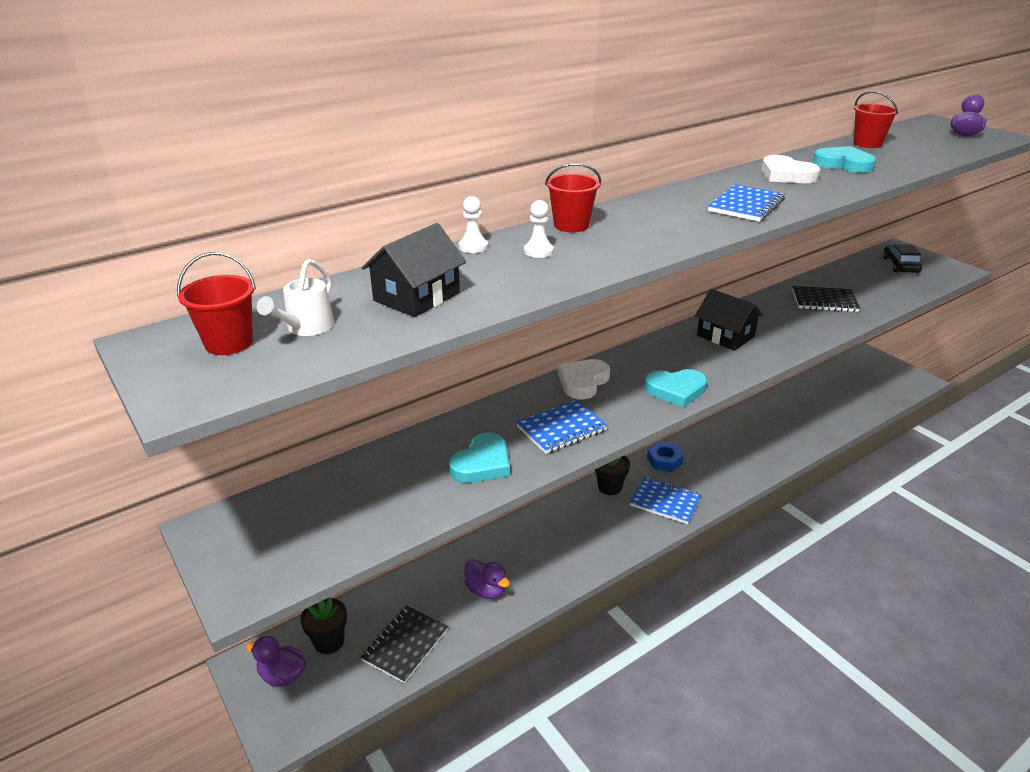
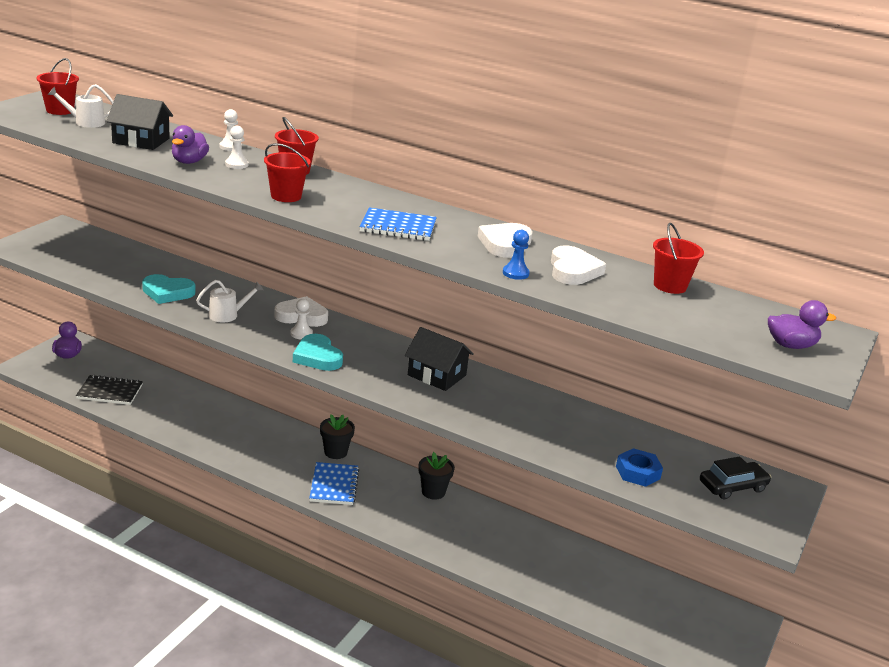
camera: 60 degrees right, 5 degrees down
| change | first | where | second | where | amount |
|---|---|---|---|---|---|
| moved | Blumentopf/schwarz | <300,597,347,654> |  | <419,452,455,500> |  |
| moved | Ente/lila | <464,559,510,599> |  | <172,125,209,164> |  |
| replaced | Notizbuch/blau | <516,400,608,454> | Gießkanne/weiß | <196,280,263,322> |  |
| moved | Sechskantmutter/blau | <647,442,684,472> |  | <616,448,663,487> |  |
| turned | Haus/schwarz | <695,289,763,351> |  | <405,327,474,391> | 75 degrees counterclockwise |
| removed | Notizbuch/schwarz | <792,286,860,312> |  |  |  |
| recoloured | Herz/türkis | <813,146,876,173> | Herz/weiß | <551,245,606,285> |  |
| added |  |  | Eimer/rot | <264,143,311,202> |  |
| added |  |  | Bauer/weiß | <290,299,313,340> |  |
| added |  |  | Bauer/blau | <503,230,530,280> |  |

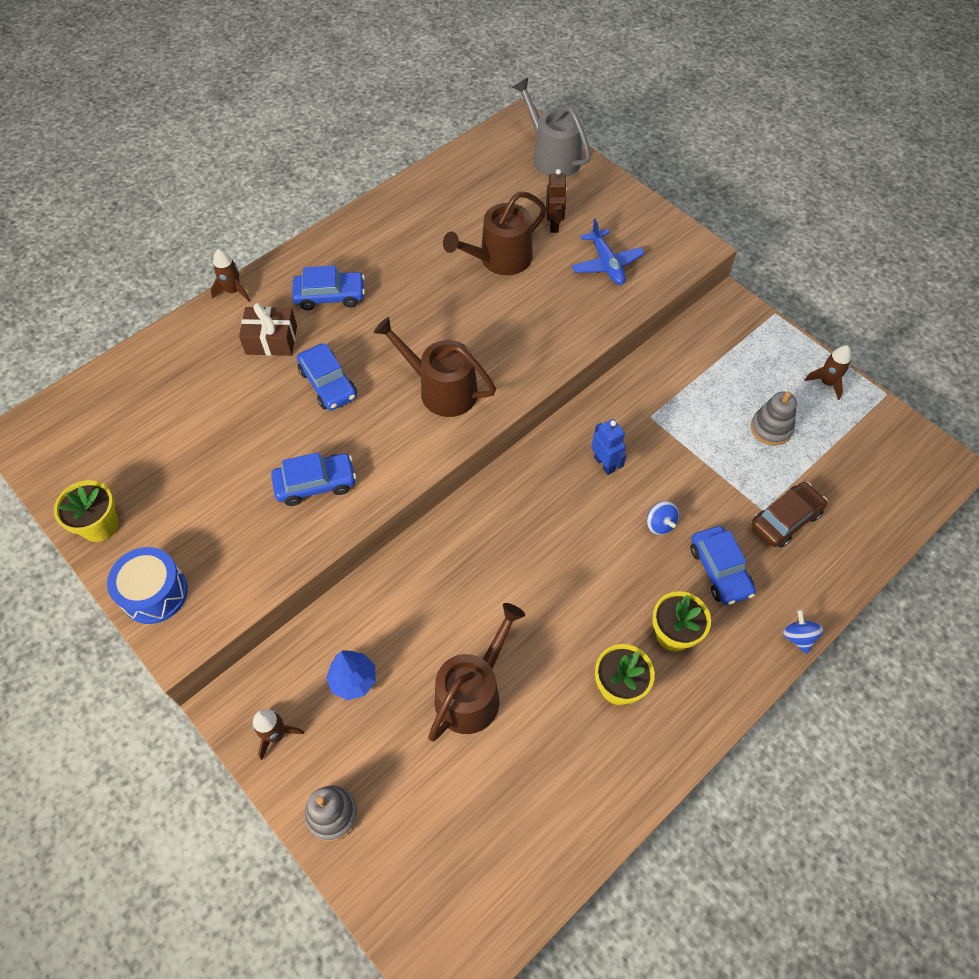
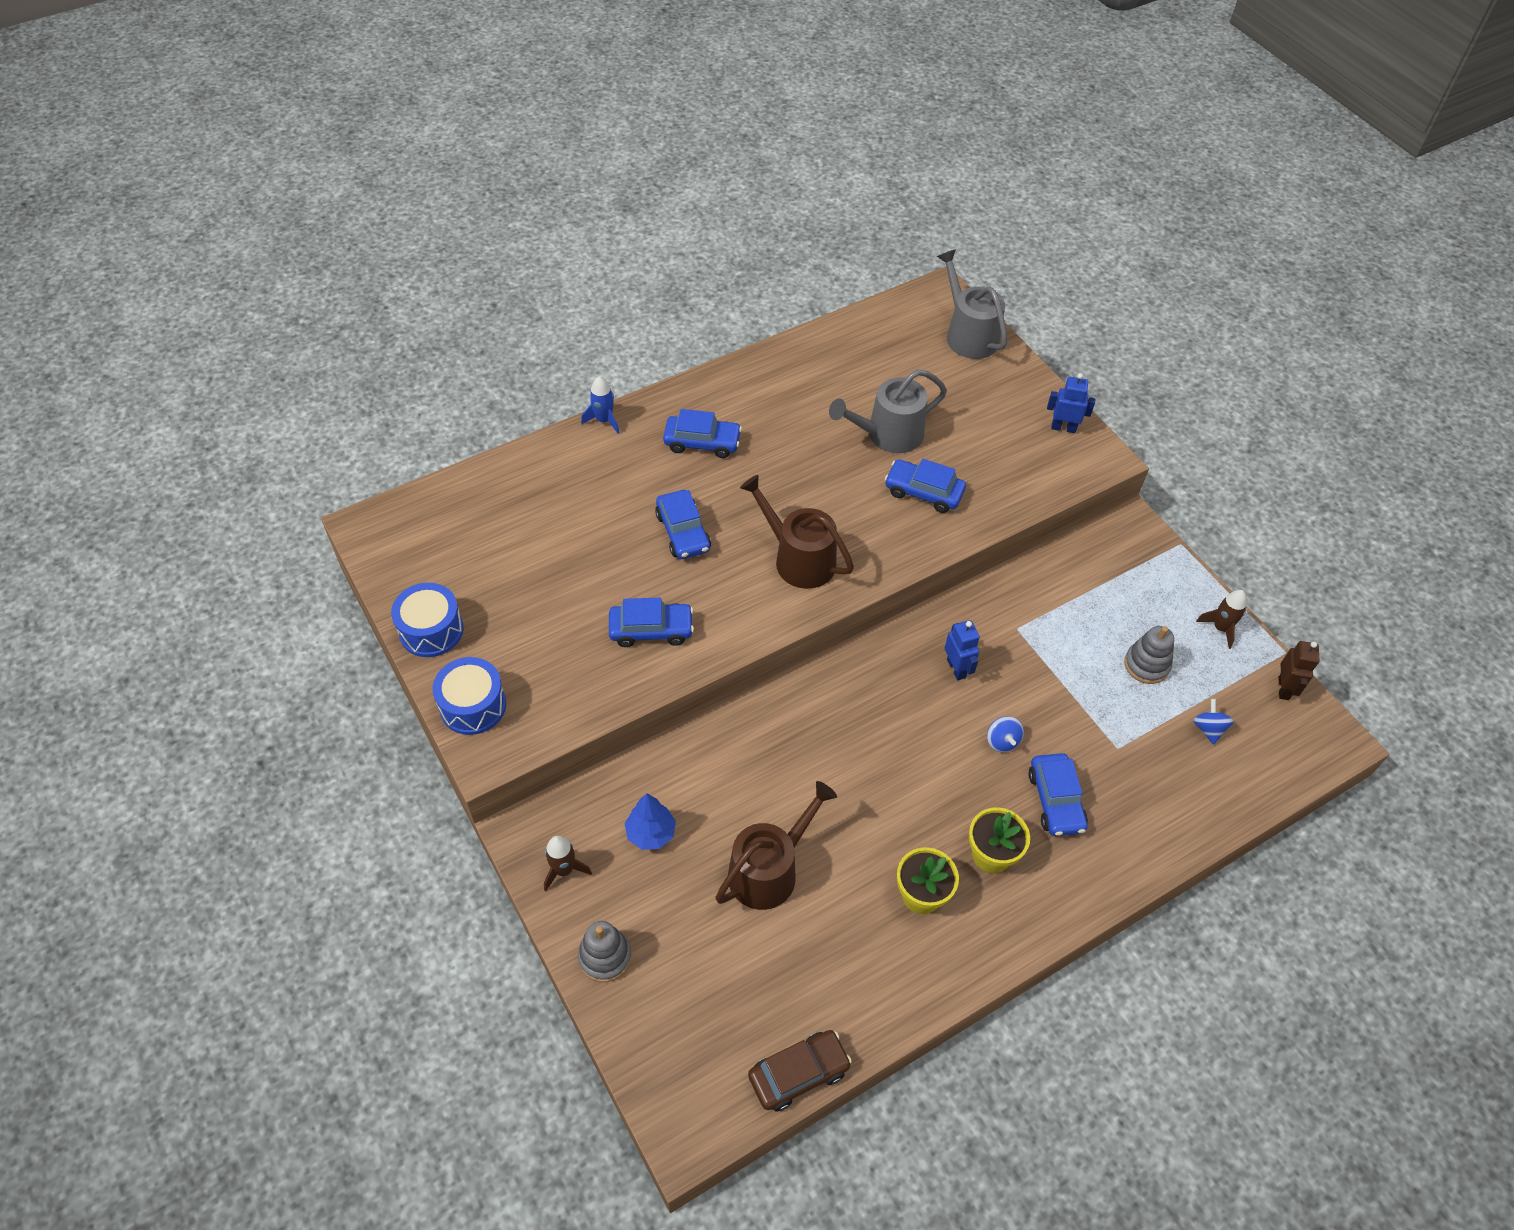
camera: 10 degrees right, 5 degrees down
| change | first | where | second | where | amount |
|---|---|---|---|---|---|
| replaced | Blumentopf/gelb | <54,480,119,542> | Trommel/blau | <391,583,464,657> |  |
| recoloured | Rakete/braun | <210,249,250,301> | Rakete/blau | <581,376,619,434> |  |
| removed | Geschenk/braun | <239,303,297,356> |  |  |  |
| recoloured | Gießkanne/braun | <443,192,547,275> | Gießkanne/grau | <829,369,947,453> |  |
| moved | Roboter/braun | <546,169,567,233> |  | <1279,641,1320,700> |  |
| removed | Flugzeug/blau | <572,218,645,285> |  |  |  |
| moved | Auto/braun | <751,482,827,548> |  | <748,1030,852,1112> |  |
| moved | Kreisel/blau | <783,609,824,654> |  | <1193,699,1234,745> |  |
| added |  |  | Auto/blau | <885,459,966,513> |  |
| added |  |  | Roboter/blau | <1047,373,1095,433> |  |

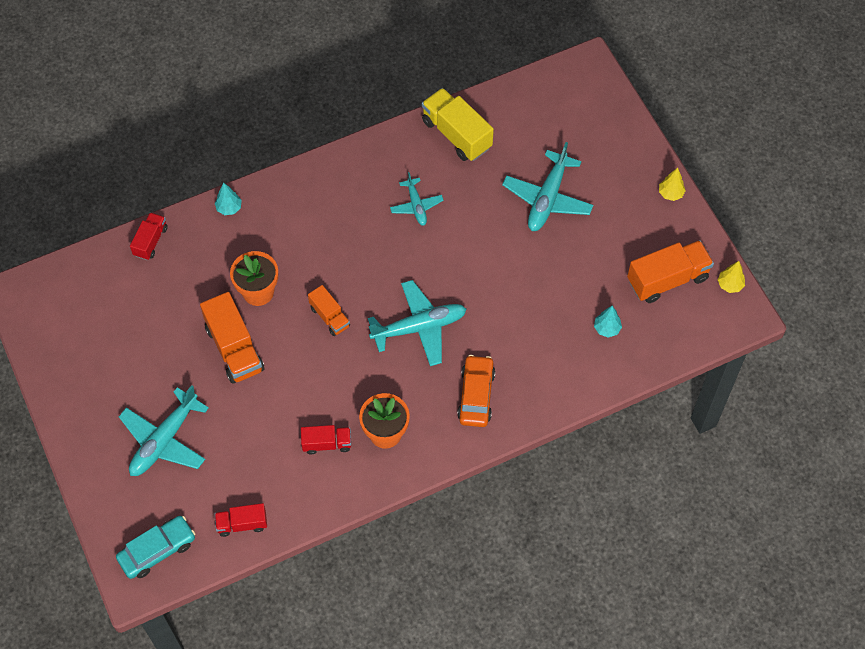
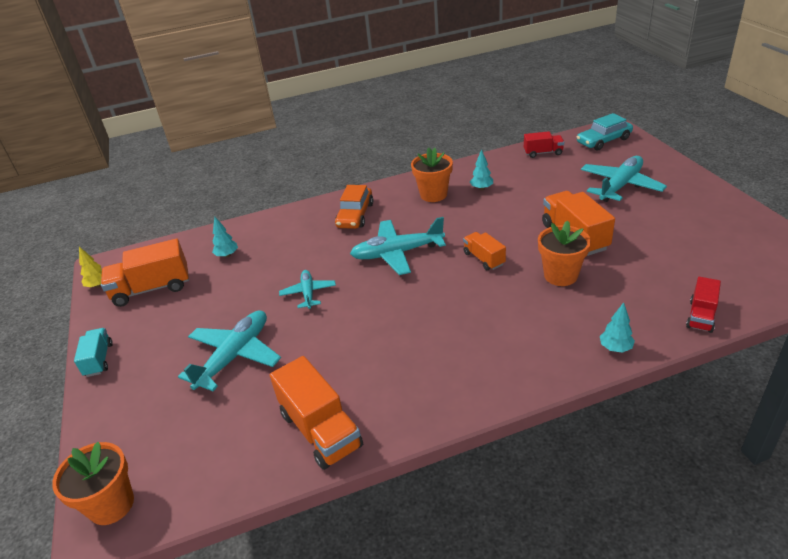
camera: 170 degrees left, 25 degrees down
| change | first | where | second | where | amount |
|---|---|---|---|---|---|
| replaced | Lastwagen/rot | <301,425,351,454> | Baum/türkis | <470,149,493,190> |  |
| moved | Flugzeug/türkis | <390,172,444,226> |  | <279,270,336,309> |  |
| recoloured | Lastwagen/gelb | <422,88,494,161> | Lastwagen/orange | <270,356,363,470> |  |
| replaced | Baum/gelb | <659,168,686,201> | Lastwagen/türkis | <74,328,113,377> |  |
| added |  |  | Blumentopf/orange | <52,442,134,525> |  |

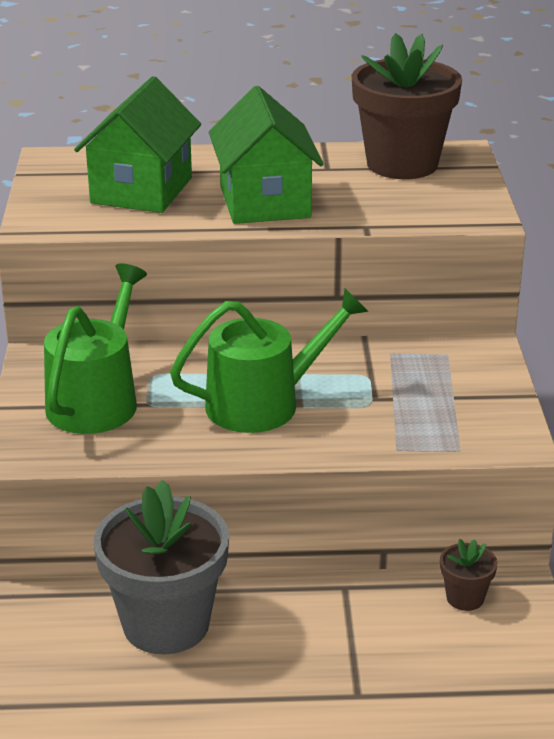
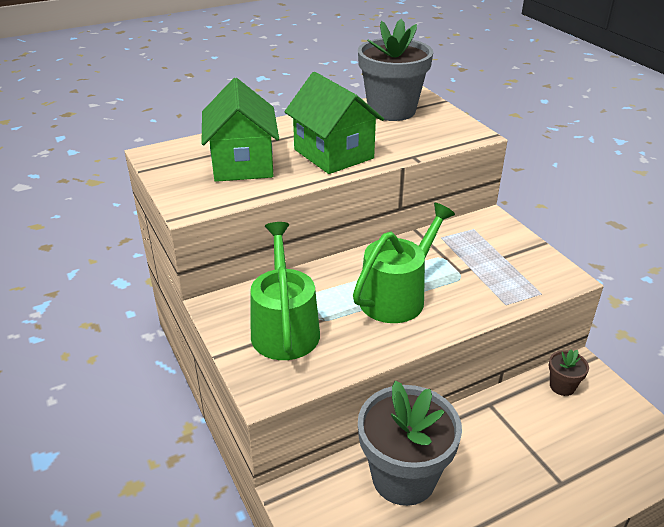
camera: 25 degrees left, 5 degrees up
| change | first | where | second | where | amount |
|---|---|---|---|---|---|
| recoloured | Blumentopf/braun | <352,33,462,179> | Blumentopf/grau | <358,19,433,121> |  |

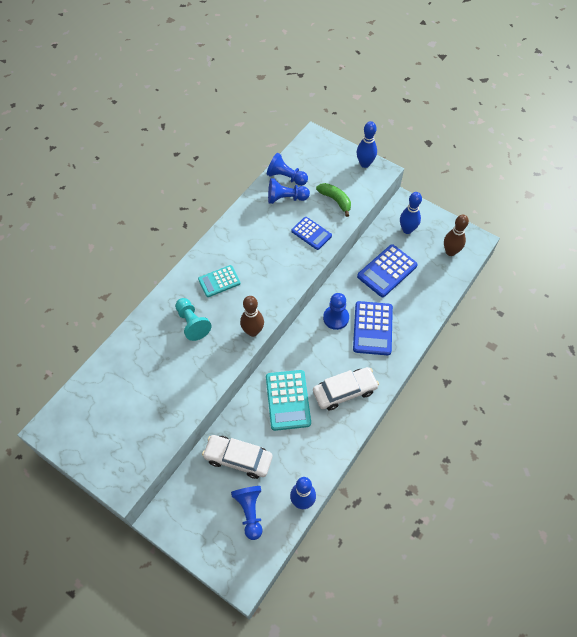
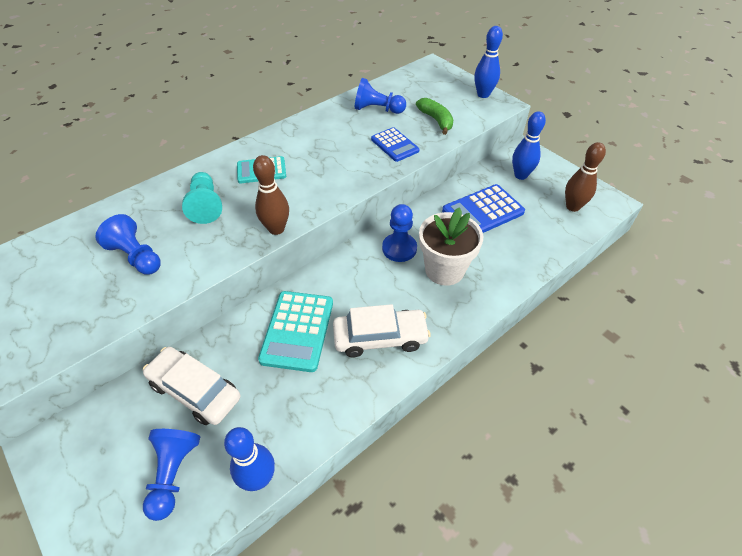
camera: 15 degrees right, 10 degrees down
| change | first | where | second | where | amount |
|---|---|---|---|---|---|
| moved | Bauer/blau | <267,153,308,186> |  | <95,214,161,275> |  |
| replaced | Taschenrechner/blau | <353,301,393,355> | Blumentopf/weiß | <419,208,483,286> |  |

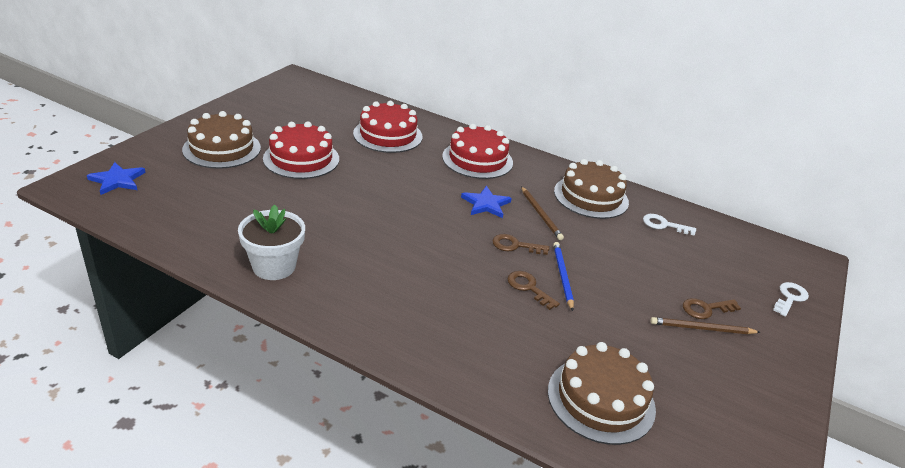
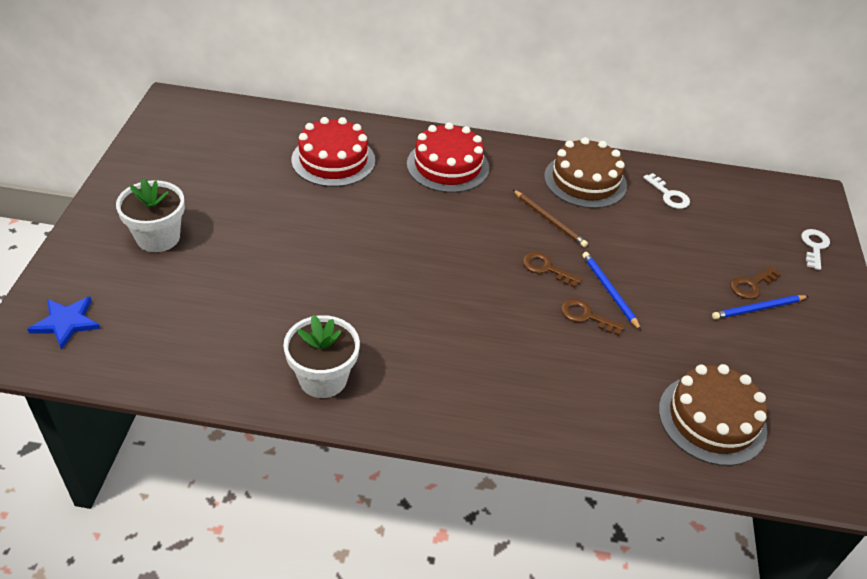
camera: 20 degrees left, 10 degrees up
| change | first | where | second | where | amount |
|---|---|---|---|---|---|
| replaced | Kuchen/braun | <182,111,261,169> | Blumentopf/weiß | <116,178,185,252> |  |
| removed | Kuchen/rot | <263,121,339,179> |  |  |  |
| removed | Stern/blau | <461,186,512,218> |  |  |  |
| turned | Schlüssel/braun | <492,234,549,255> |  | <522,252,582,288> | 45 degrees clockwise |
| turned | Schlüssel/weiß | <643,214,696,236> |  | <643,173,690,209> | 120 degrees counterclockwise |
| recoloured | Bleistift/braun | <650,317,760,334> | Bleistift/blau | <712,295,808,319> |  |

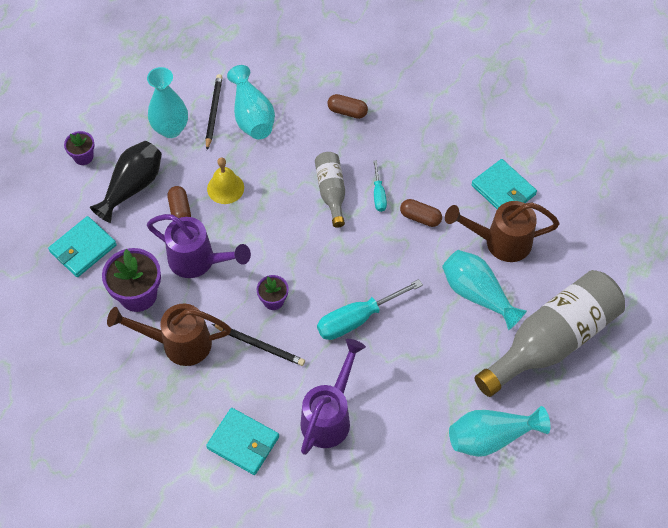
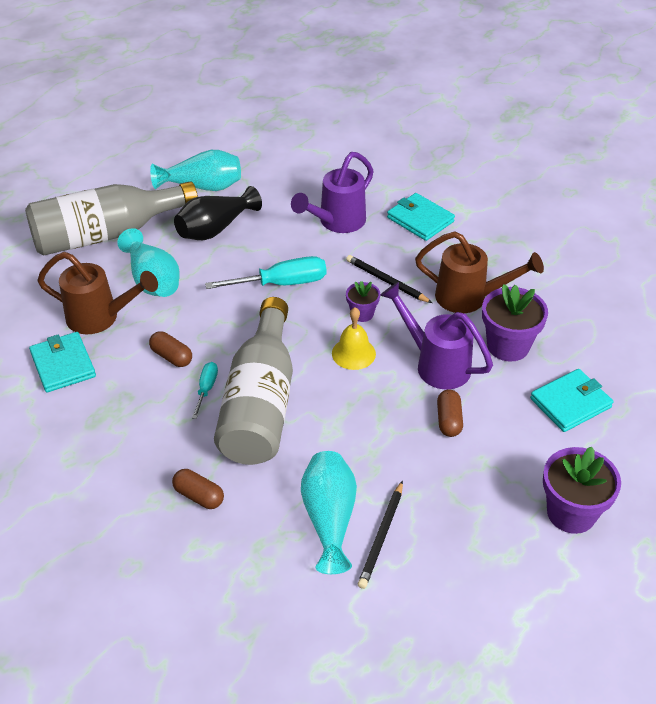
camera: 165 degrees left, 15 degrees down
| change | first | where | second | where | amount |
|---|---|---|---|---|---|
| resized | Blumentopf/lila | <64,131,95,165> |  | <543,447,621,534> | x1.80 |
| moved | Vase/schwarz | <90,141,162,223> |  | <174,186,262,240> |  |
| removed | Vase/türkis | <147,67,188,138> |  |  |  |
| moved | Glocke/gelb | <207,157,244,204> |  | <332,307,376,370> |  |
| resized | Flasche/grau | <315,152,345,228> |  | <214,297,293,465> | x1.99 |

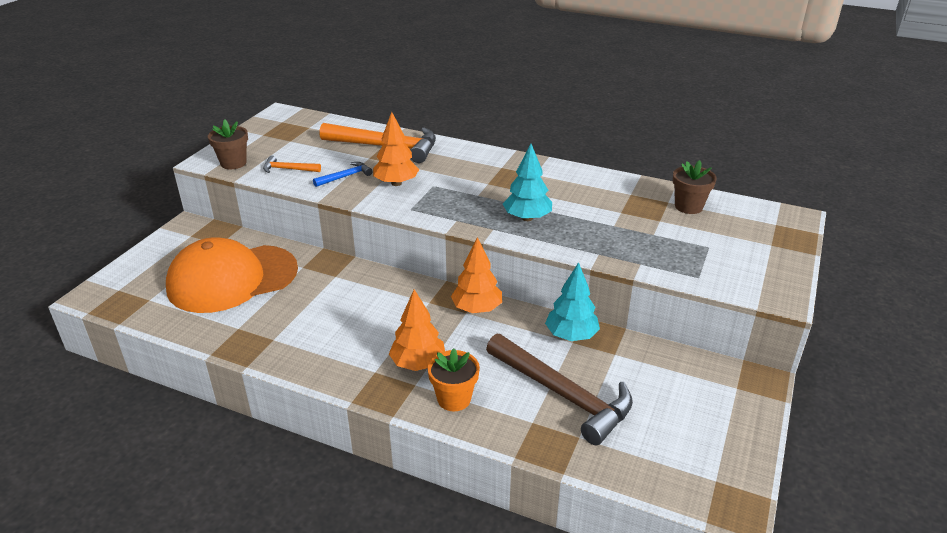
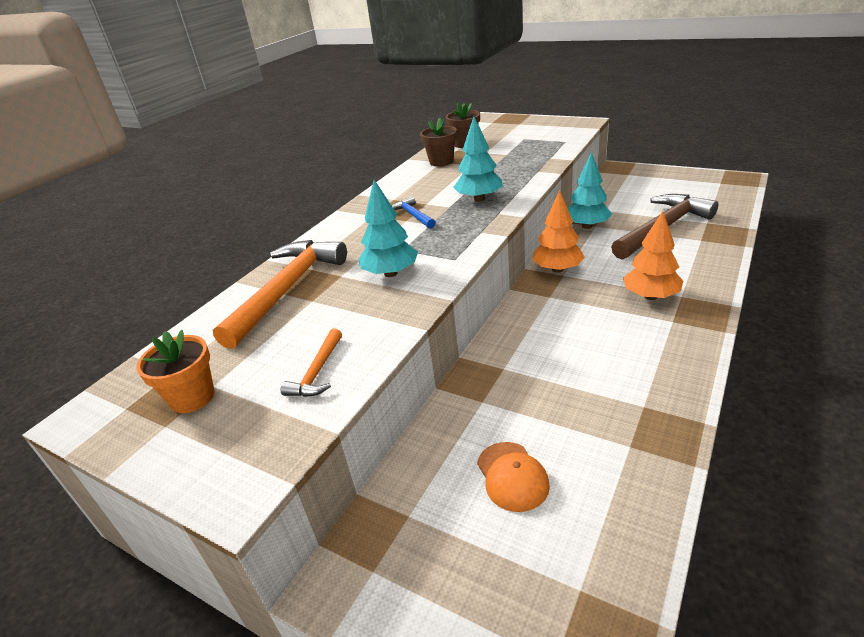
camera: 80 degrees left, 0 degrees up
| change | first | where | second | where | amount |
|---|---|---|---|---|---|
| resized | Kappe/orange | <166,237,298,313> |  | <477,442,550,512> | x0.42 |
| moved | Blumentopf/braun | <208,120,248,169> |  | <420,118,457,167> |  |
| moved | Hammer/blau | <313,162,372,187> |  | <392,196,435,229> |  |
| recoloured | Baum/orange | <373,112,419,186> | Baum/türkis | <359,180,418,277> |  |
| moved | Blumentopf/orange | <428,348,480,411> |  | <136,330,215,413> |  |

